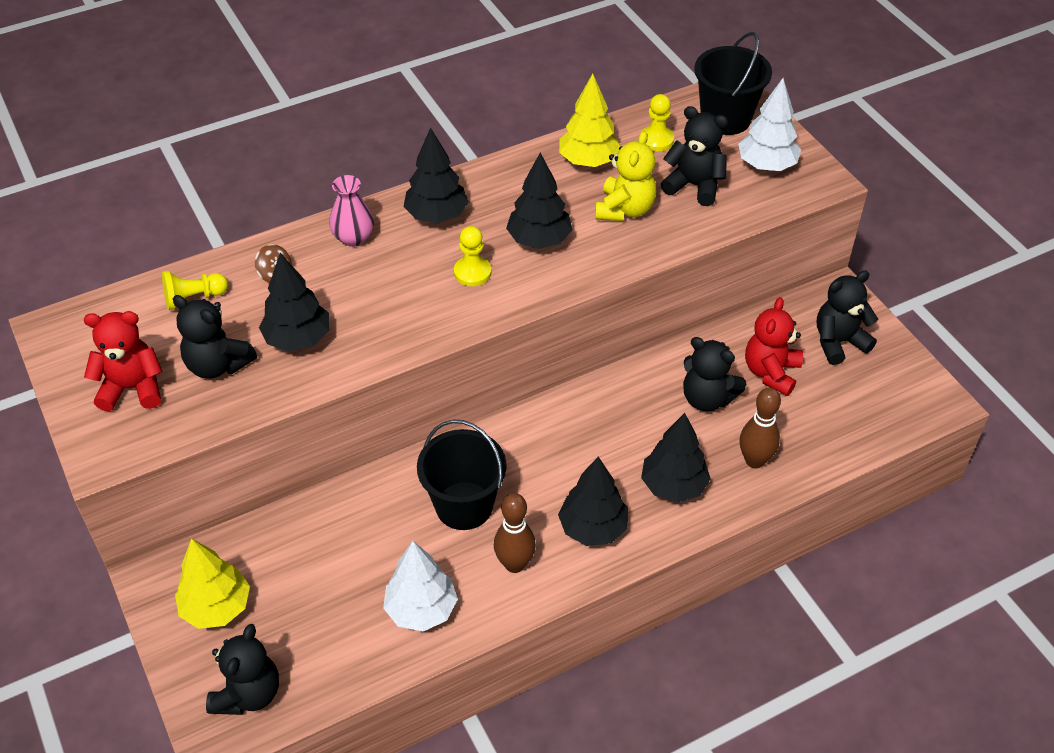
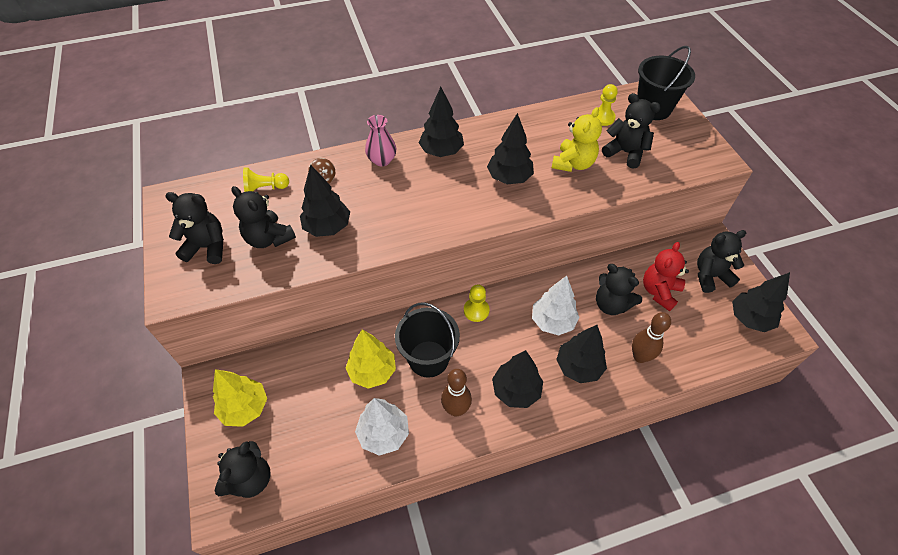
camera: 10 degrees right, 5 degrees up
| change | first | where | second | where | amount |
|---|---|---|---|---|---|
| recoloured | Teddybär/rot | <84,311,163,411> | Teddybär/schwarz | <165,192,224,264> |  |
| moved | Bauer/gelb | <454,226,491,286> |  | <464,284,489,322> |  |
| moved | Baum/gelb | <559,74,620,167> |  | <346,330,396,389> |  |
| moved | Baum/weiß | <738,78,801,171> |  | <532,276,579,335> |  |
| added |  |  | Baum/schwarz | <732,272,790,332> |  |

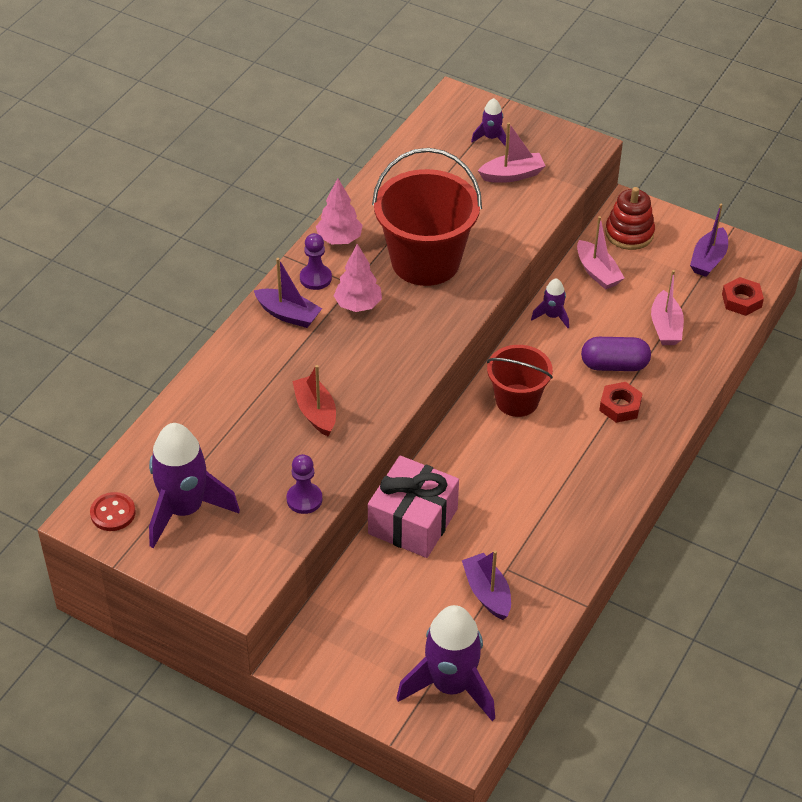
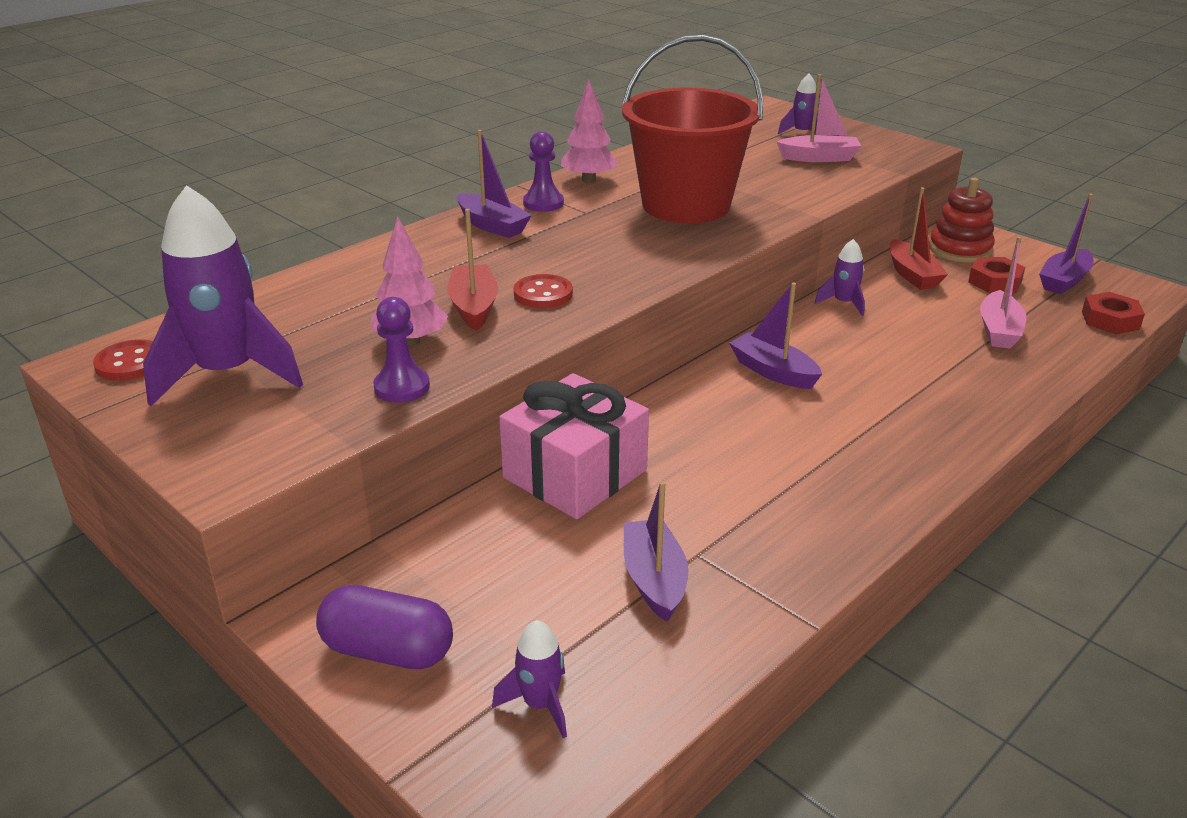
camera: 15 degrees right, 15 degrees down
| change | first | where | second | where | amount |
|---|---|---|---|---|---|
| moved | Baum/rosa | <334,244,382,312> |  | <371,216,448,346> |  |
| resized | Rakete/lila | <396,605,495,721> |  | <492,620,567,738> | x0.47 |
| replaced | Eimer/rot | <487,345,553,417> | Boot/lila | <729,282,822,389> |  |
| recoloured | Boot/rosa | <577,216,625,290> | Boot/rot | <889,187,948,290> |  |
| moved | Kapsel/lila | <581,337,651,371> |  | <316,585,453,669> |  |
| moved | Sechskantmutter/rot | <599,382,643,423> |  | <968,257,1025,293> |  |
| added |  |  | Knopf/rot | <513,274,573,308> |  |

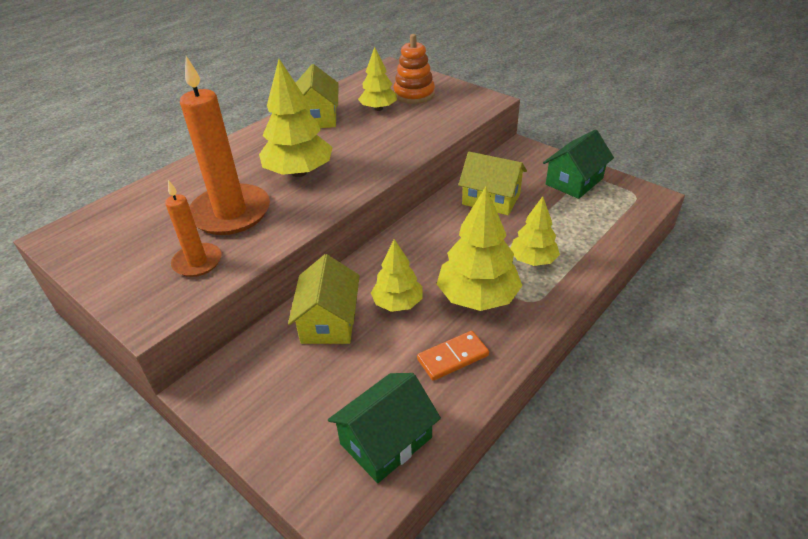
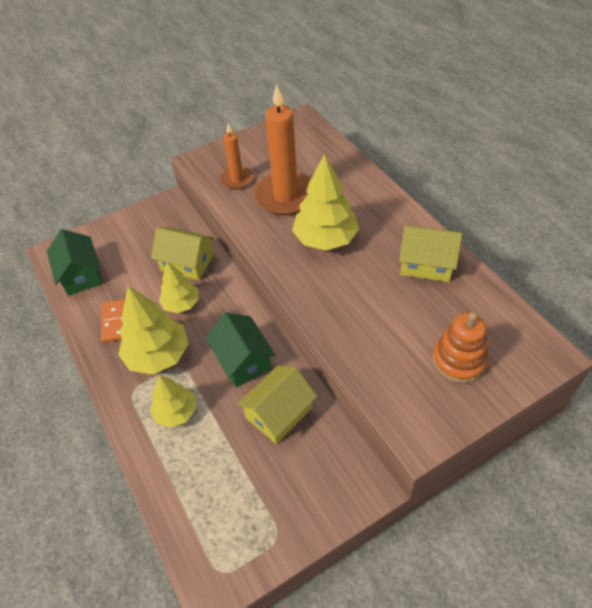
camera: 110 degrees right, 10 degrees up
| change | first | where | second | where | amount |
|---|---|---|---|---|---|
| removed | Baum/gelb | <358,47,397,111> |  |  |  |
| moved | Haus/grün | <543,129,614,199> |  | <206,313,276,387> |  |

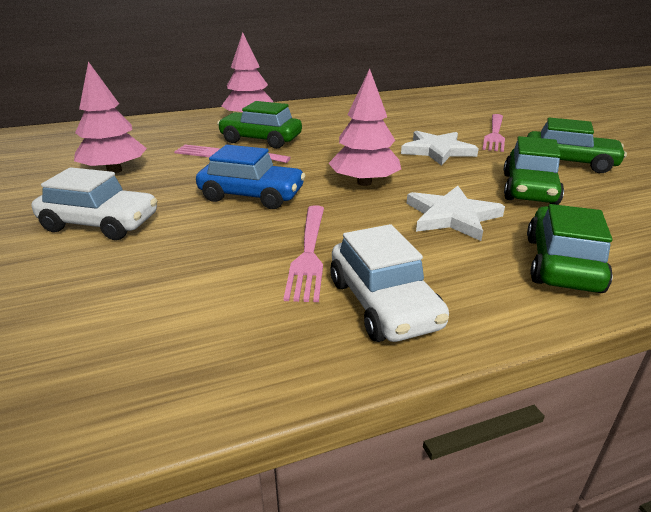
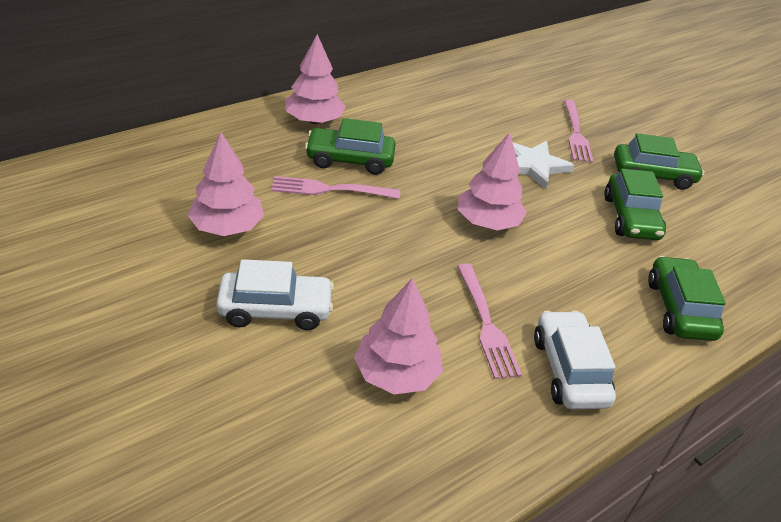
camera: 20 degrees left, 10 degrees up
| change | first | where | second | where | amount |
|---|---|---|---|---|---|
| removed | Auto/blau | <196,145,306,209> |  |  |  |
| turned | Auto/weiß | <330,224,449,342> |  | <534,310,616,409> | 150 degrees counterclockwise |
| removed | Stern/weiß | <407,186,505,241> |  |  |  |
| added |  |  | Baum/rosa | <354,278,443,394> |  |

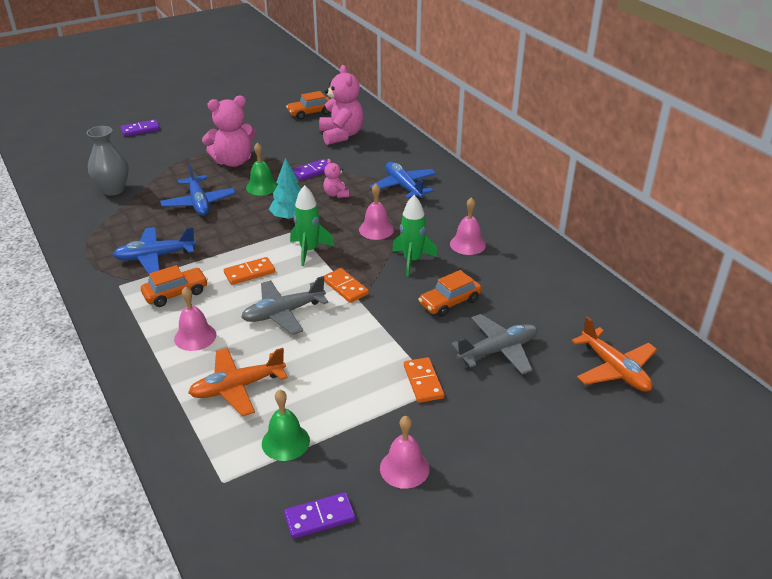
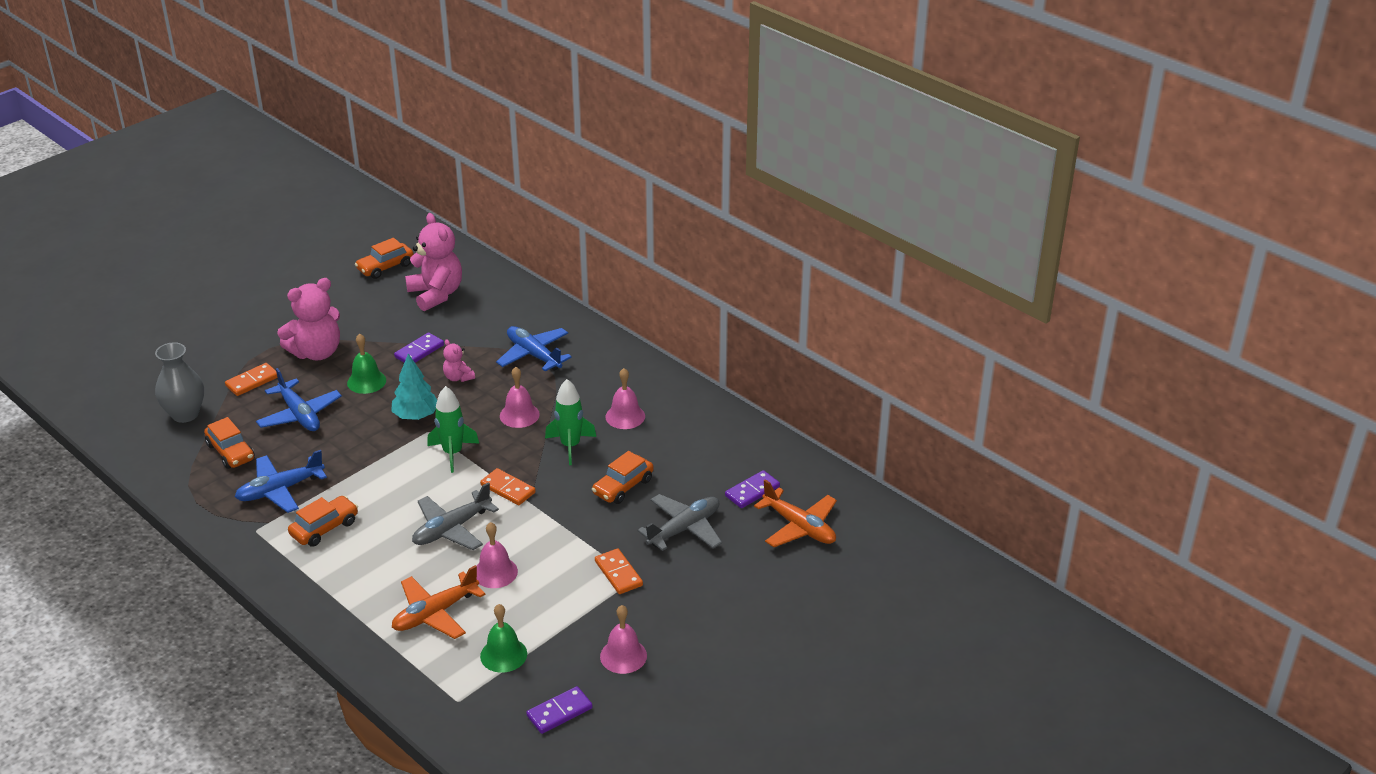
camera: 15 degrees left, 0 degrees up
| change | first | where | second | where | amount |
|---|---|---|---|---|---|
| moved | Dominostein/lila | <121,119,160,137> |  | <725,470,780,508> |  |
| moved | Glocke/rosa | <174,286,217,351> |  | <477,522,518,588> |  |
| moved | Dominostein/orange | <224,257,275,285> |  | <225,363,278,396> |  |
| added |  |  | Auto/orange | <204,417,255,469> |  |

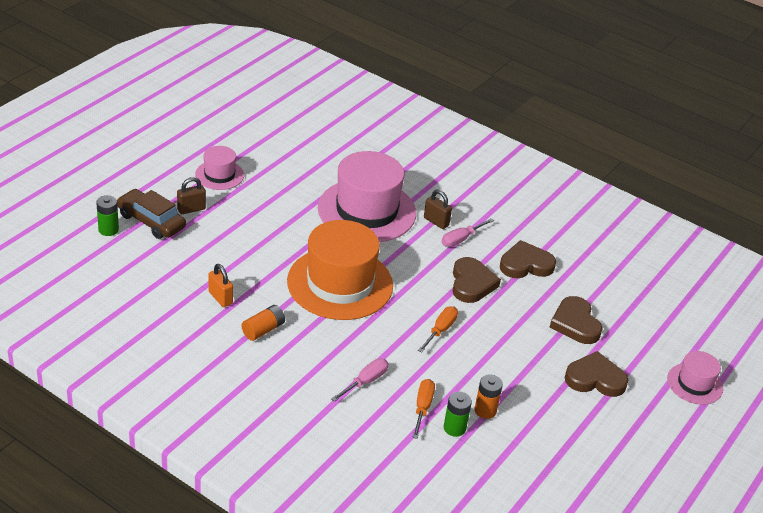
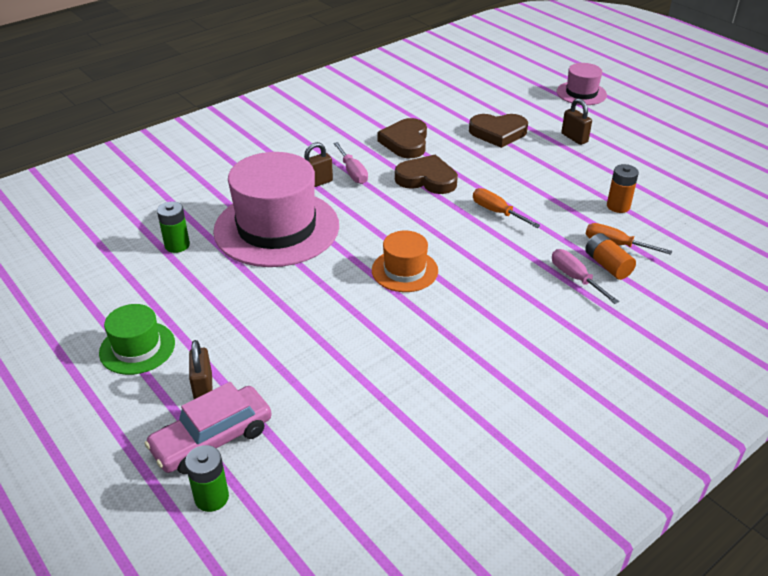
camera: 70 degrees left, 0 degrees up
| change | first | where | second | where | amount |
|---|---|---|---|---|---|
| recoloured | Auto/braun | <117,189,186,239> | Auto/rosa | <144,382,272,474> |  |
| recoloured | Hut/rosa | <195,146,244,190> | Hut/grün | <99,304,175,375> |  |
| removed | Vorhängeschloss/orange | <208,264,233,307> |  |  |  |
| moved | Batterie/orange | <242,305,285,341> |  | <585,233,636,280> |  |
| resized | Hut/orange | <287,220,393,320> |  | <372,231,438,292> | x0.50 |
| moved | Batterie/grün | <444,392,472,437> |  | <157,201,190,253> |  |
| replaced | Herz/braun | <564,351,628,397> | Vorhängeschloss/braun | <561,98,592,145> |  |

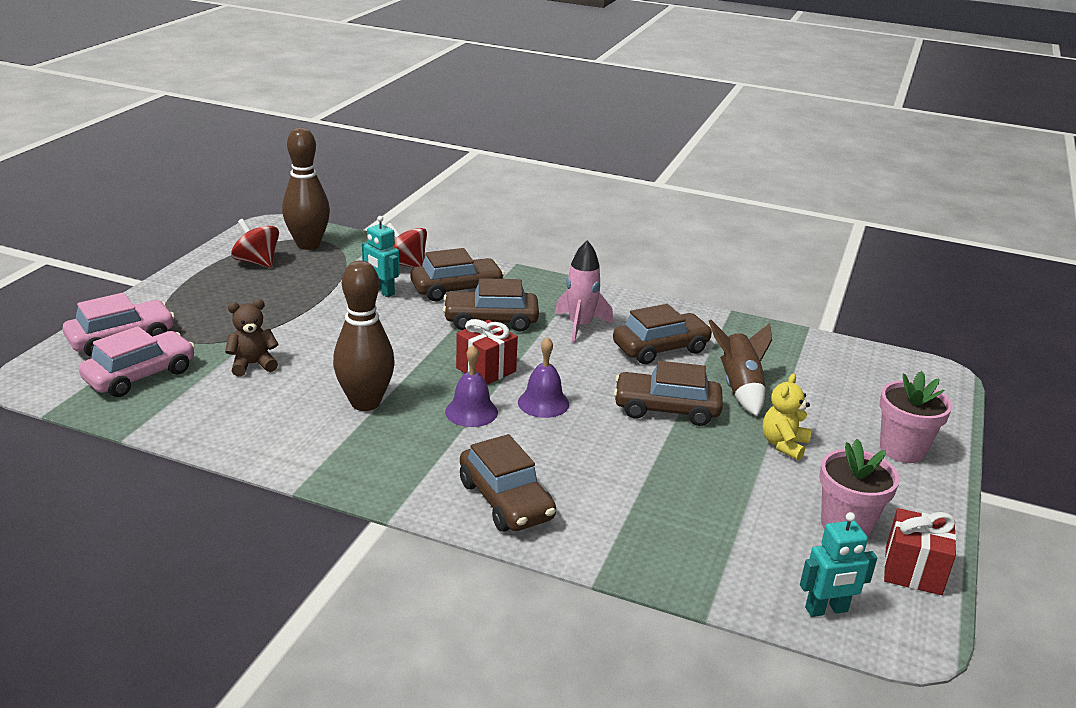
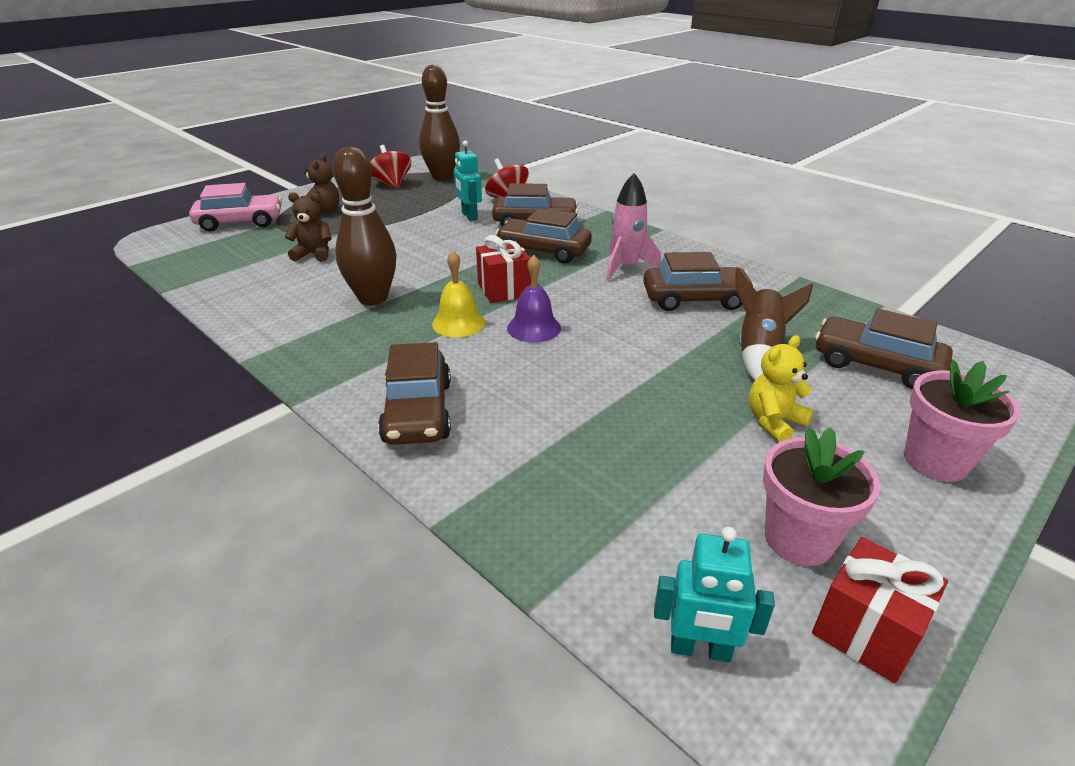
camera: 25 degrees right, 5 degrees up
| change | first | where | second | where | amount |
|---|---|---|---|---|---|
| removed | Auto/rosa | <79,326,195,397> |  |  |  |
| recoloured | Glocke/lila | <445,345,498,427> | Glocke/gelb | <432,251,485,337> |  |
| moved | Auto/braun | <614,361,723,426> |  | <815,309,953,389> |  |
| added |  |  | Teddybär/braun | <304,154,339,215> |  |

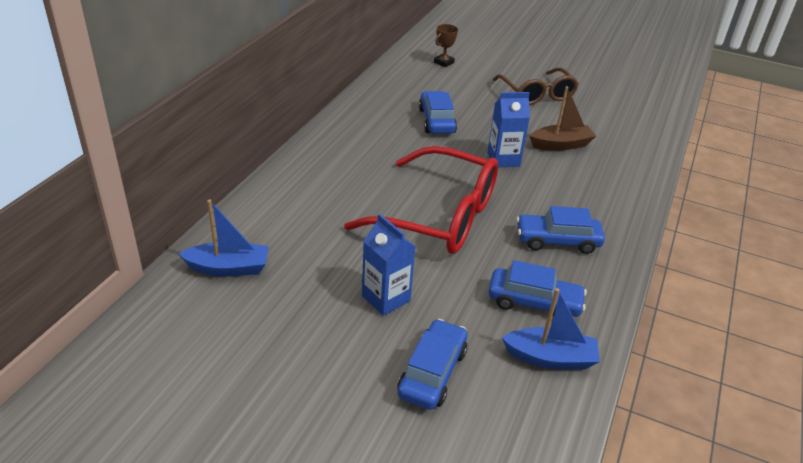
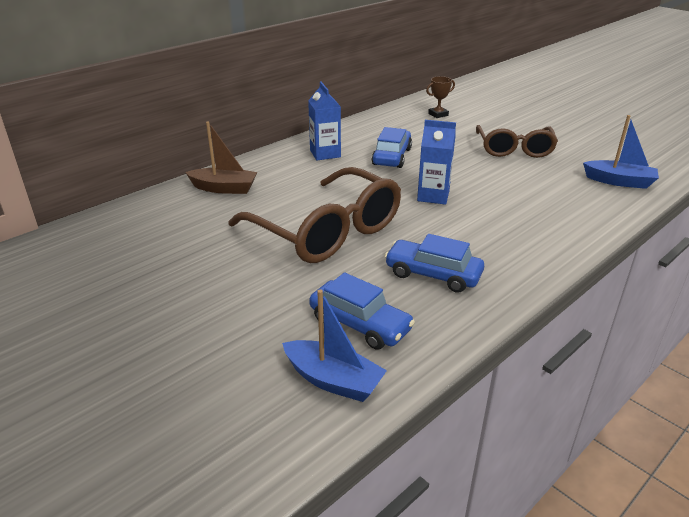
camera: 25 degrees right, 5 degrees down
| change | first | where | second | where | amount |
|---|---|---|---|---|---|
| moved | Boot/blau | <179,199,269,277> |  | <583,115,659,189> |  |
| recoloured | Brille/rot | <344,146,498,254> | Brille/braun | <228,167,401,263> |  |
| moved | Getränkekarton/blau | <362,214,415,316> |  | <308,81,341,160> |  |
| removed | Auto/blau | <397,319,467,410> |  |  |  |
| moved | Boot/braun | <530,86,596,151> |  | <185,121,257,194> |  |

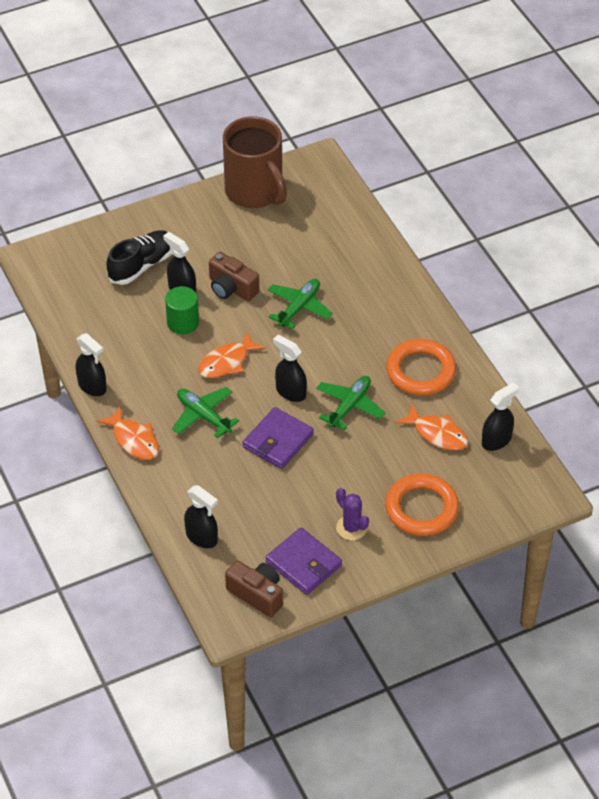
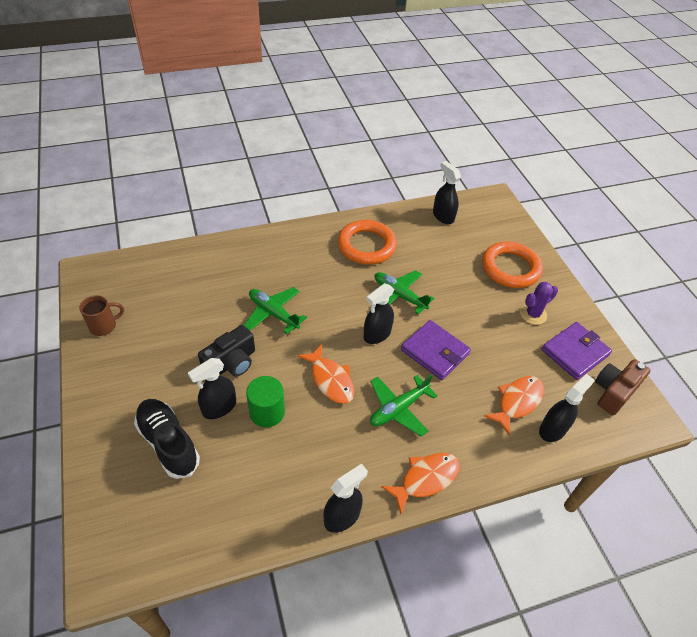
camera: 85 degrees left, 0 degrees up
| change | first | where | second | where | amount |
|---|---|---|---|---|---|
| recoloured | Kamera/braun | <209,252,259,301> | Kamera/schwarz | <198,325,255,377> |  |
| resized | Tasse/braun | <223,116,287,208> |  | <79,295,124,336> | x0.43 |
| moved | Fisch/orange | <396,404,468,450> |  | <484,376,544,436> |  |

